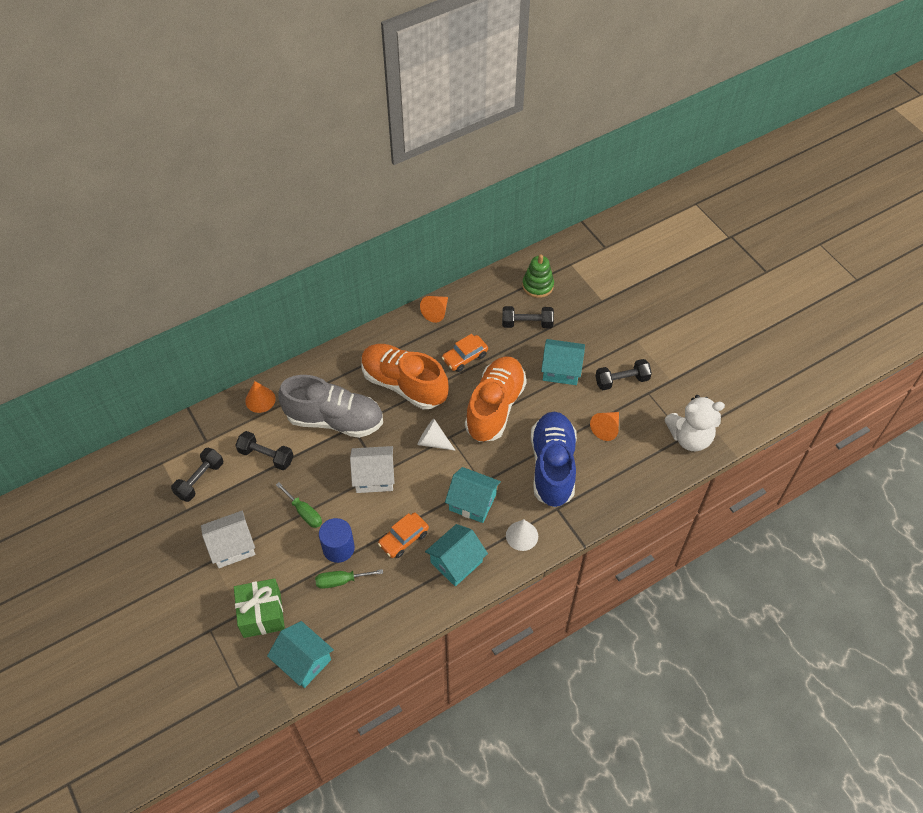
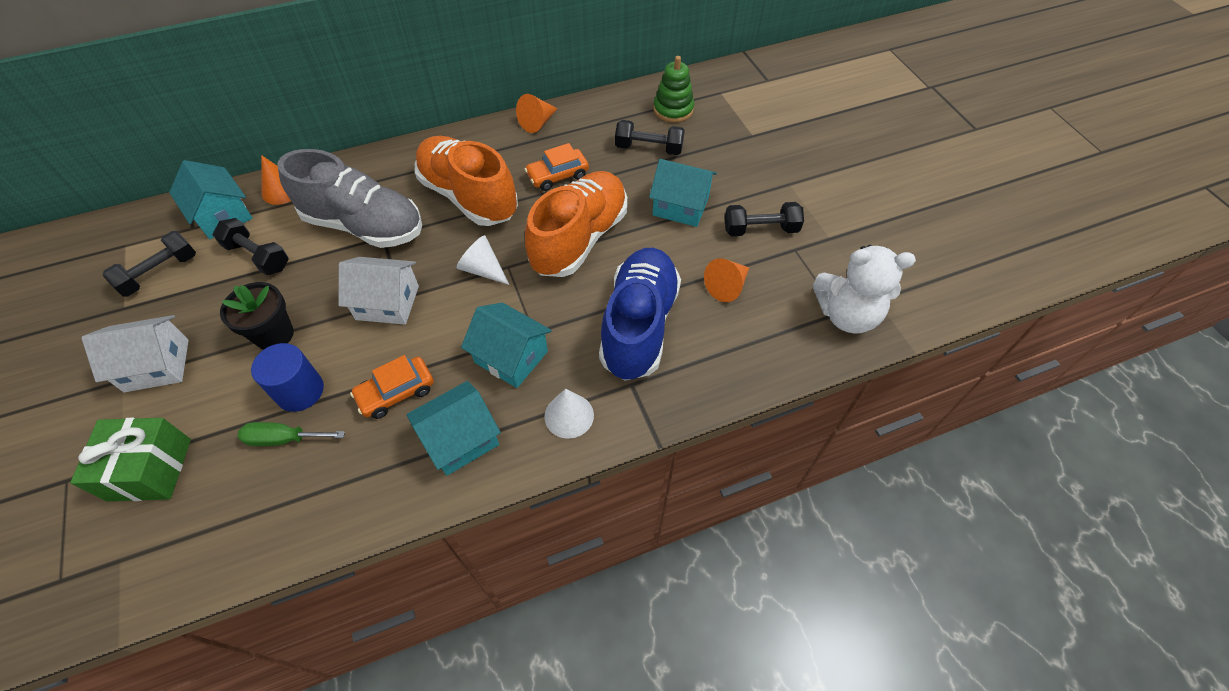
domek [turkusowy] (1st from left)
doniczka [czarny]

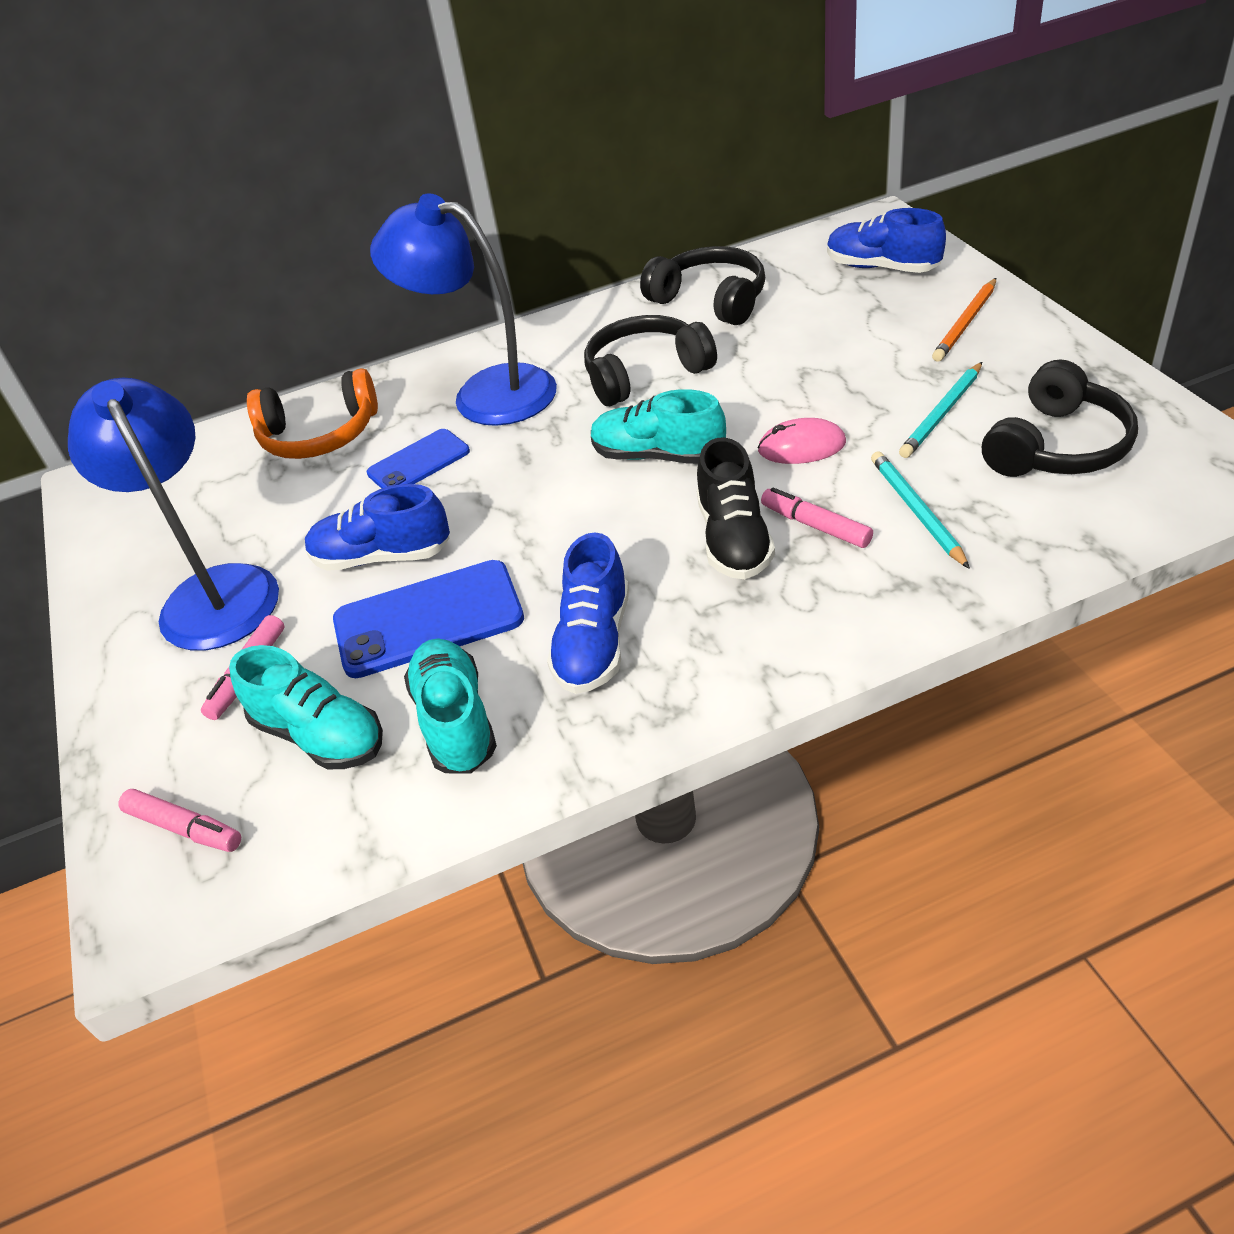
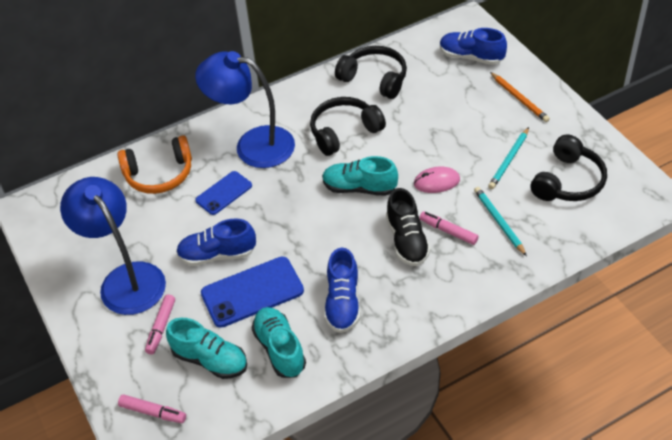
ołówek [pomarańczowy]

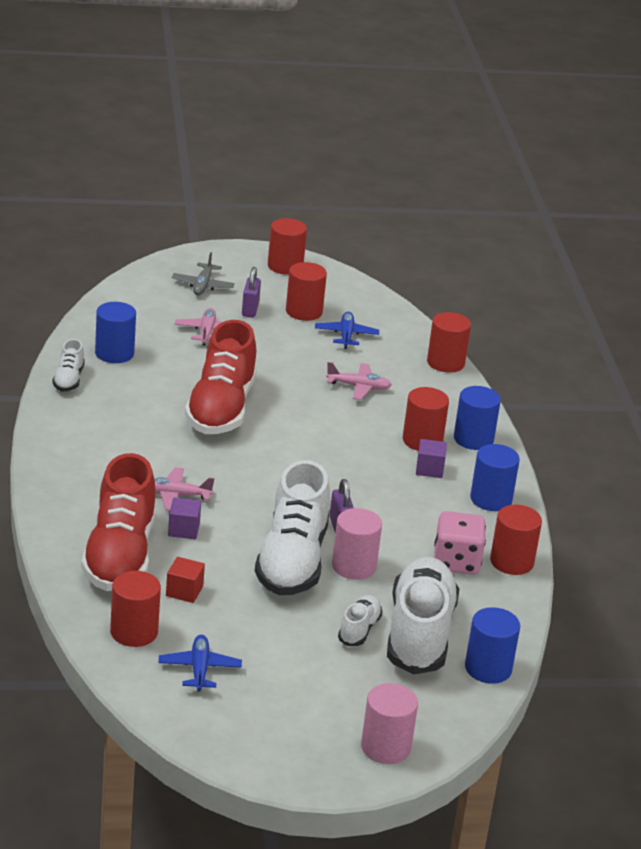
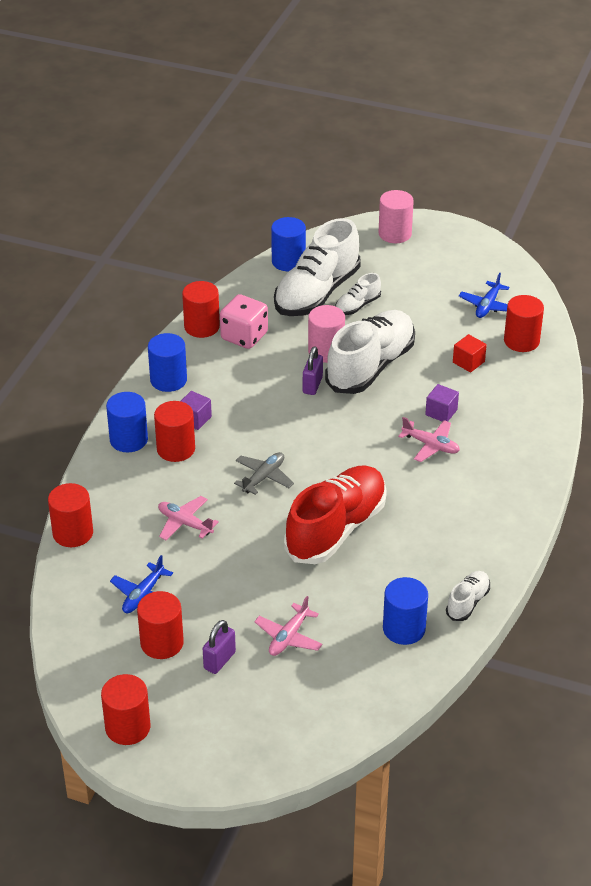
but [czerwony] (1st from left in the first image)
samolot [szary]

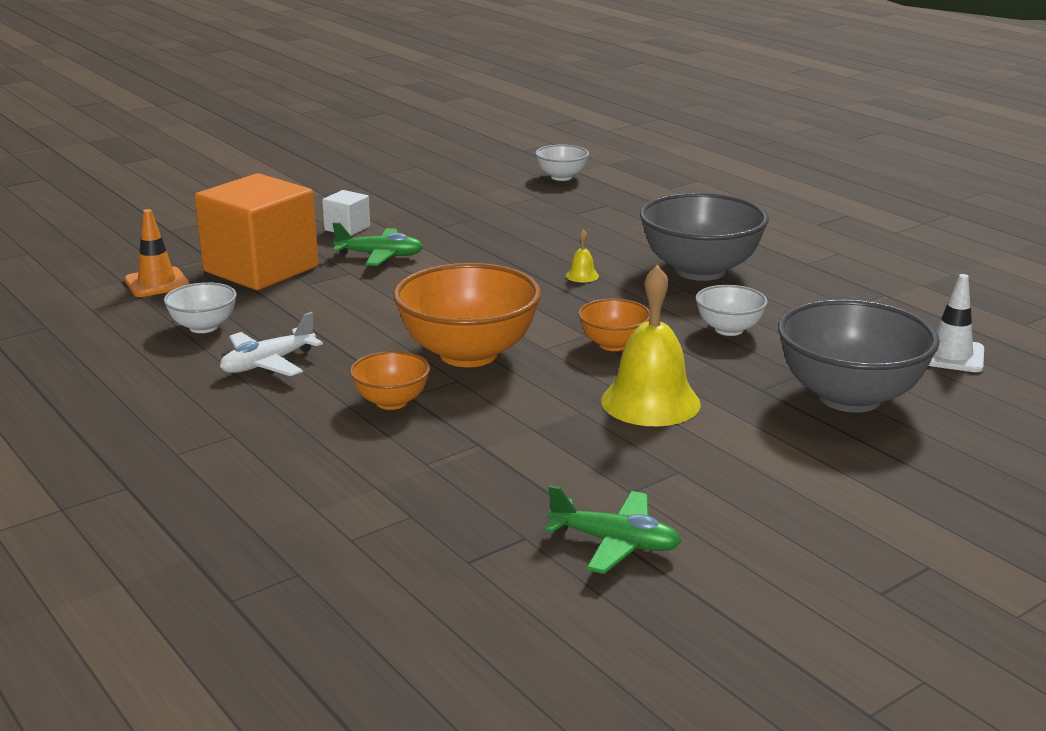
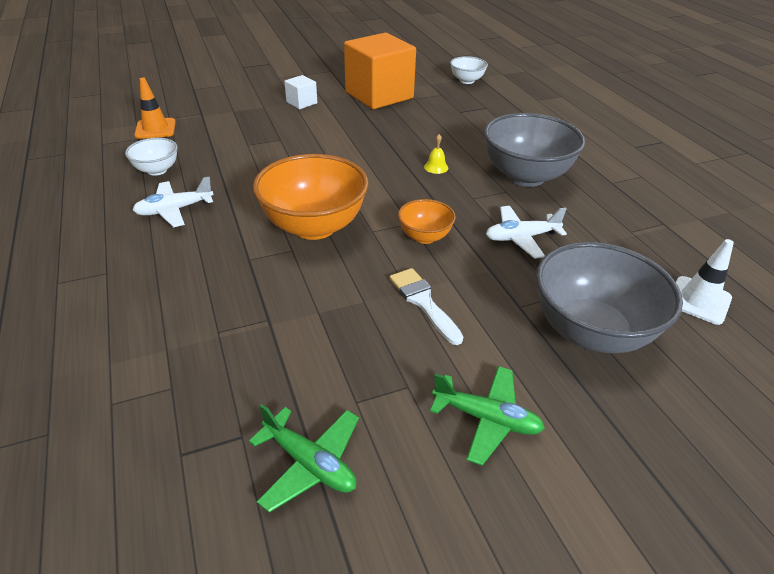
miska [pomarańczowy] (1st from left in the first image)
sześcian [pomarańczowy]
samolot [zielony] (2nd from left)
pędzel [biały]
samolot [biały] (2nd from left)

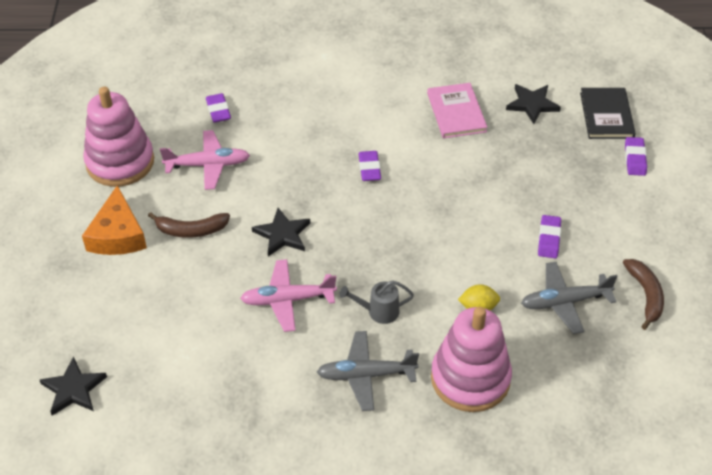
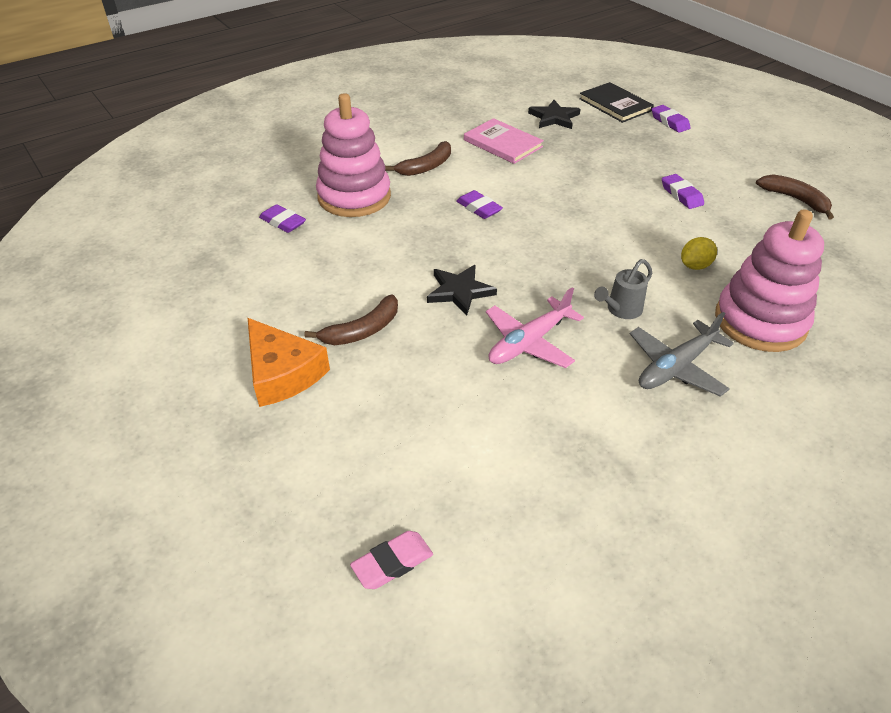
samolot [różowy] (1st from left in the first image)
samolot [szary] (2nd from left in the first image)
banan [brązowy] (2nd from left)
zabawka nakładanka [różowy] (1st from left)
gumka do mazania [różowy]

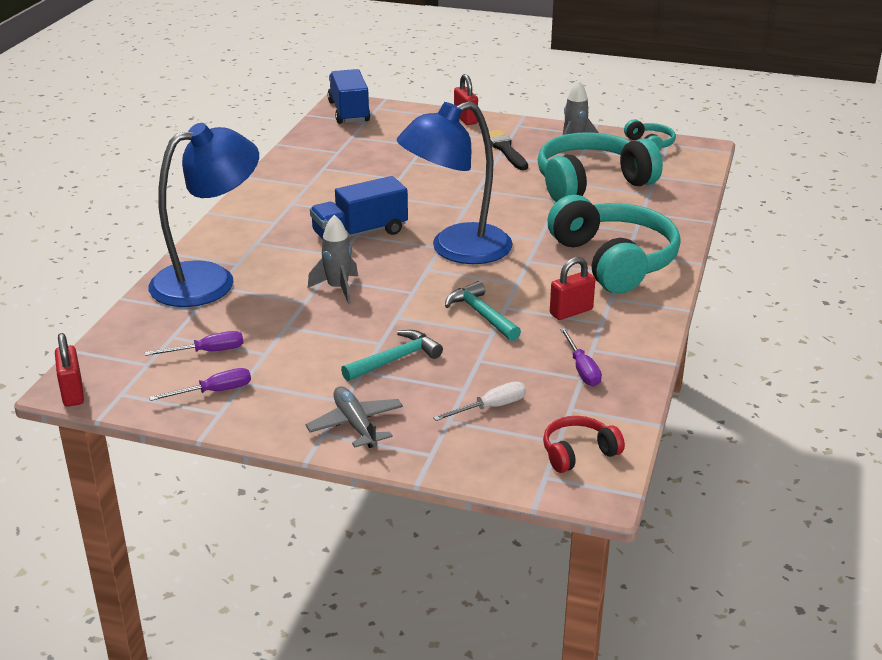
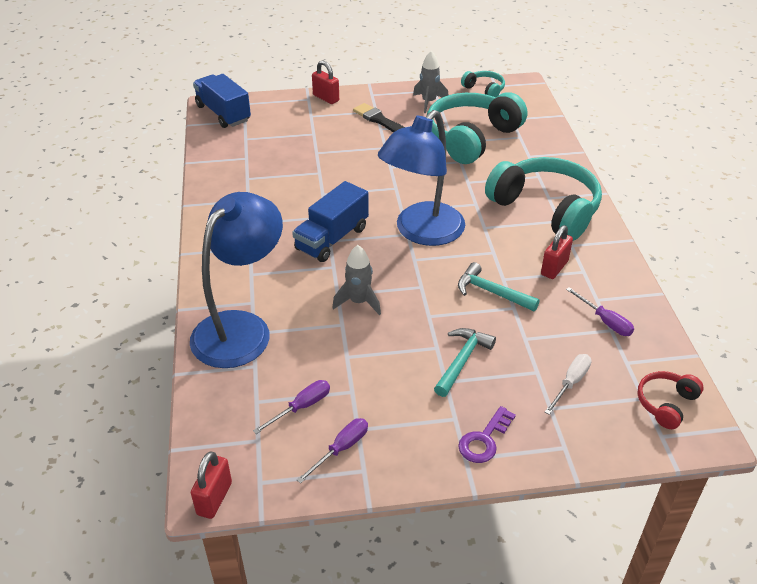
klucz [fioletowy]
kłódka [czerwony] (1st from left)

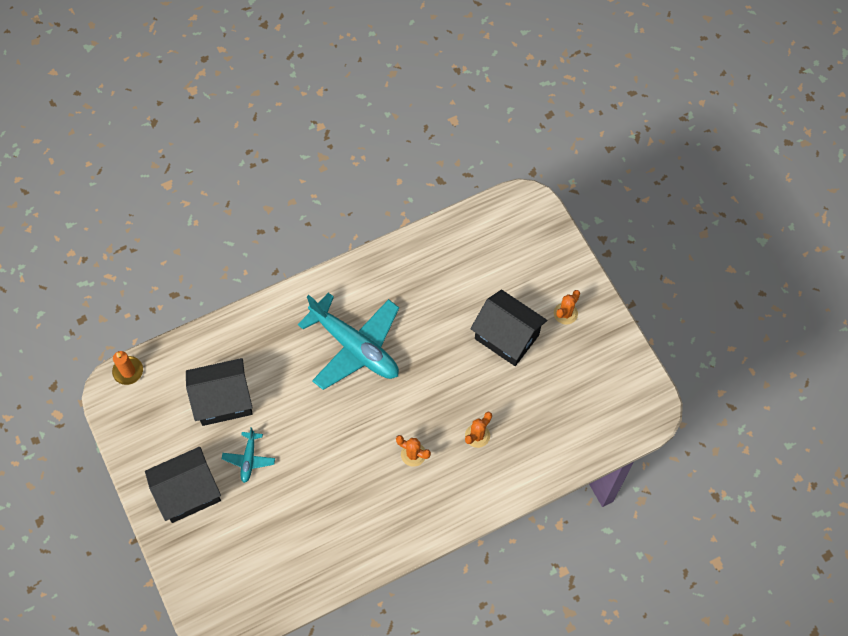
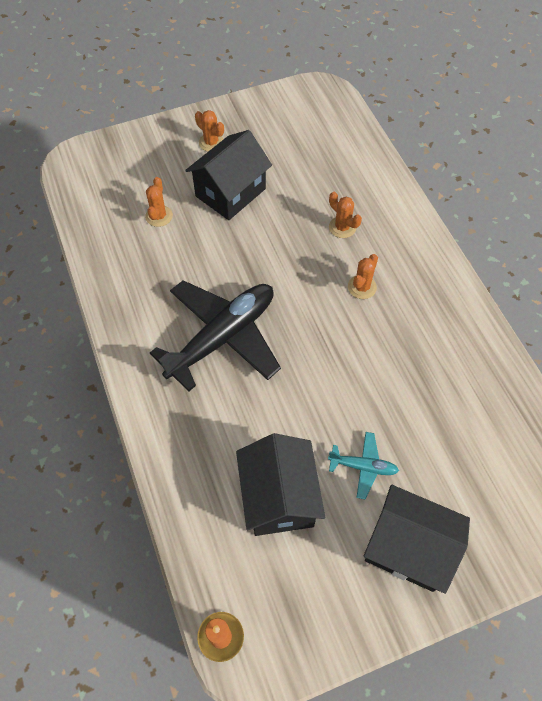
kaktus [pomarańczowy] (1st from left)
samolot [czarny]
domek [czarny] (3rd from left)

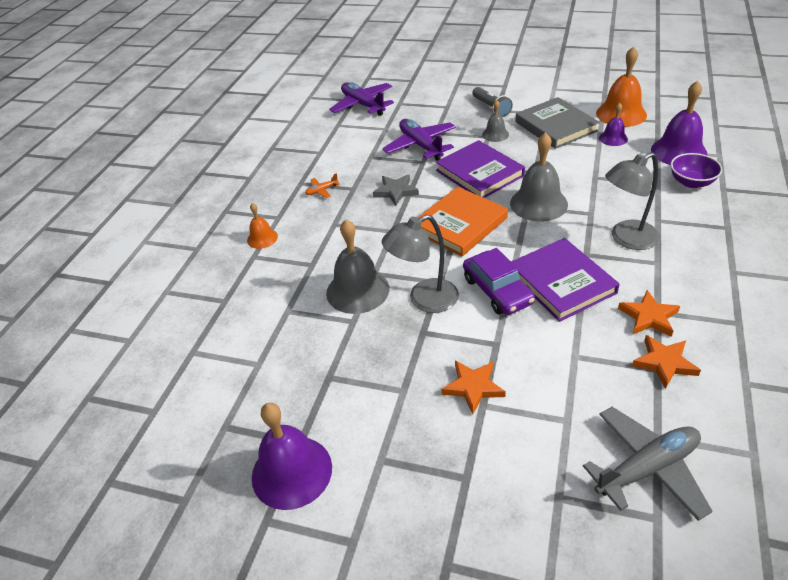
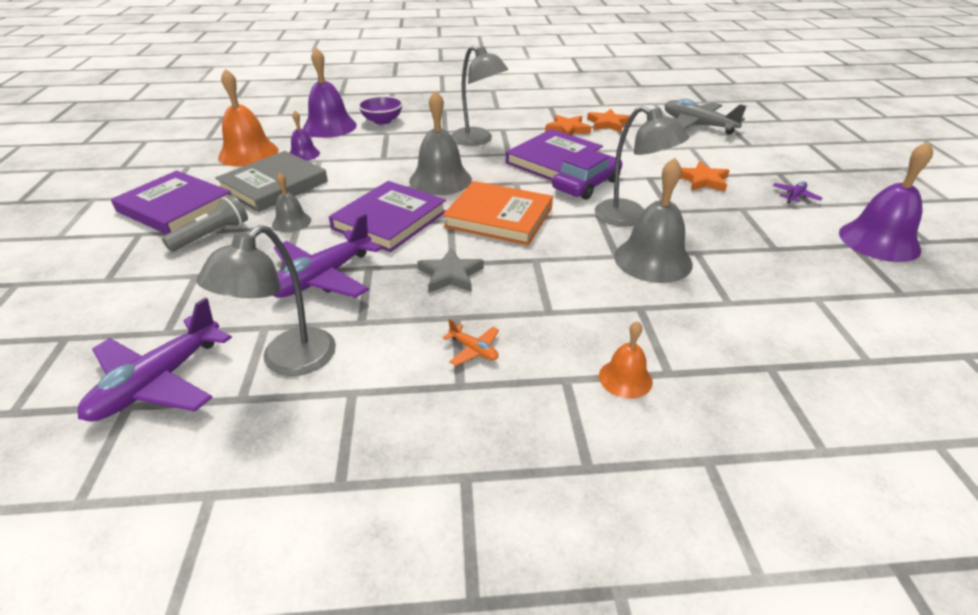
książka [fioletowy] (1st from left)
lampka [szary] (1st from left)
samolot [fioletowy] (3rd from left)

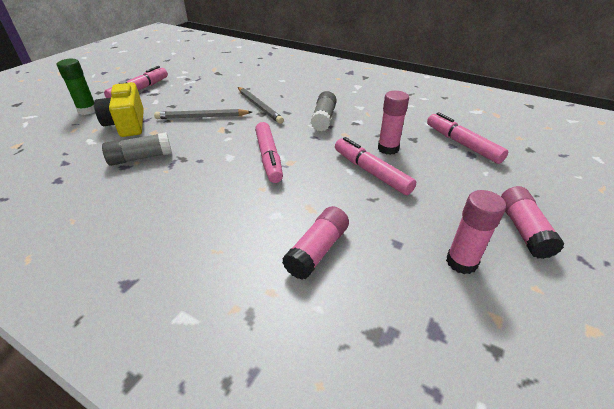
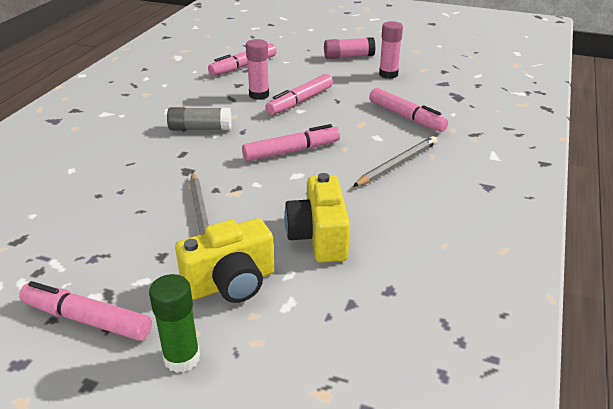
ołówek [szary] (2nd from left)
aparat fotograficzny [żółty] (2nd from left)
flamaster [różowy] (5th from left)

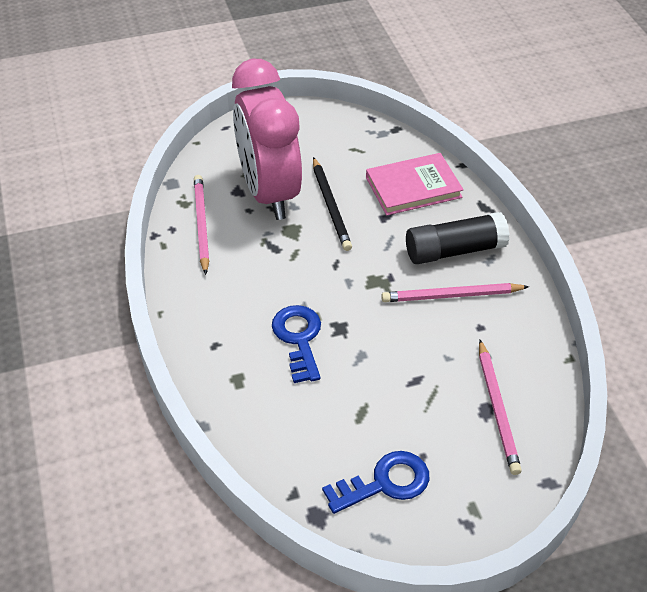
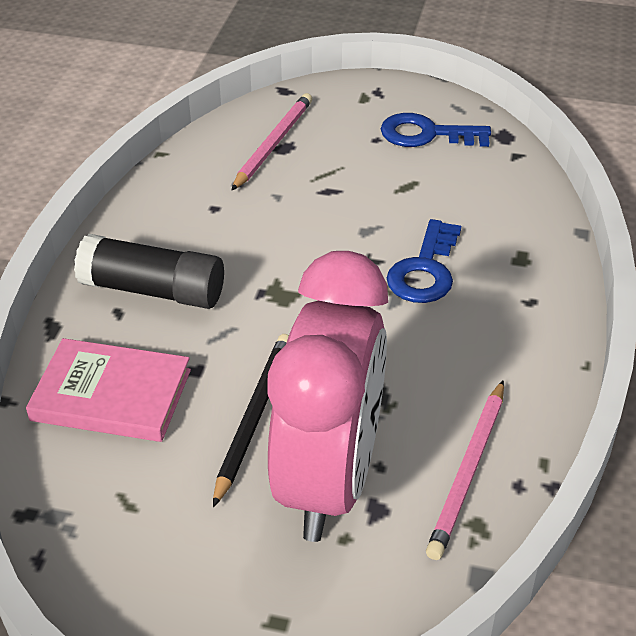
ołówek [różowy] (2nd from left in the first image)

